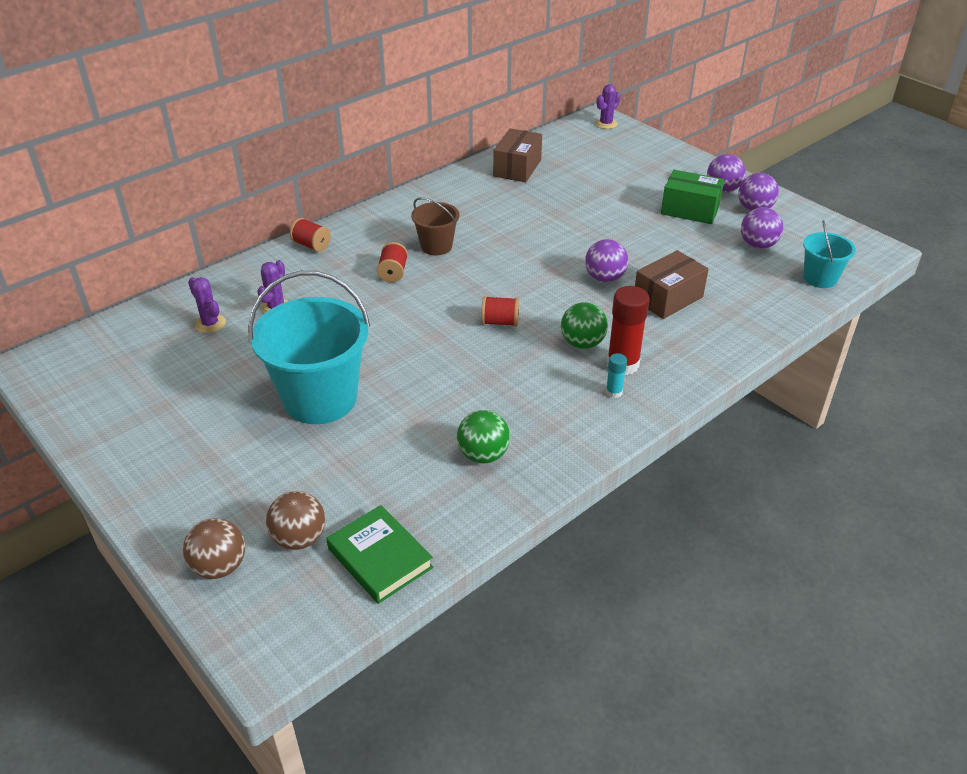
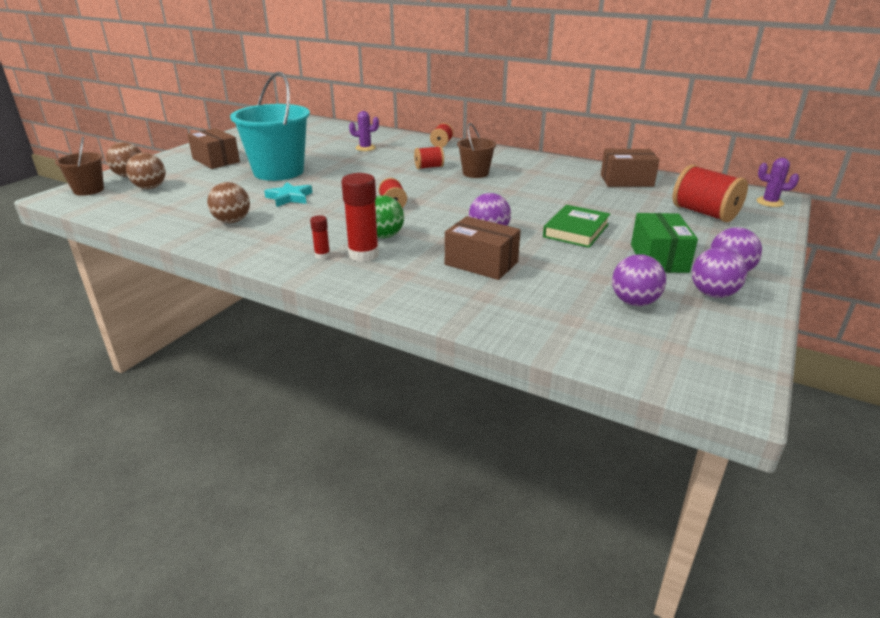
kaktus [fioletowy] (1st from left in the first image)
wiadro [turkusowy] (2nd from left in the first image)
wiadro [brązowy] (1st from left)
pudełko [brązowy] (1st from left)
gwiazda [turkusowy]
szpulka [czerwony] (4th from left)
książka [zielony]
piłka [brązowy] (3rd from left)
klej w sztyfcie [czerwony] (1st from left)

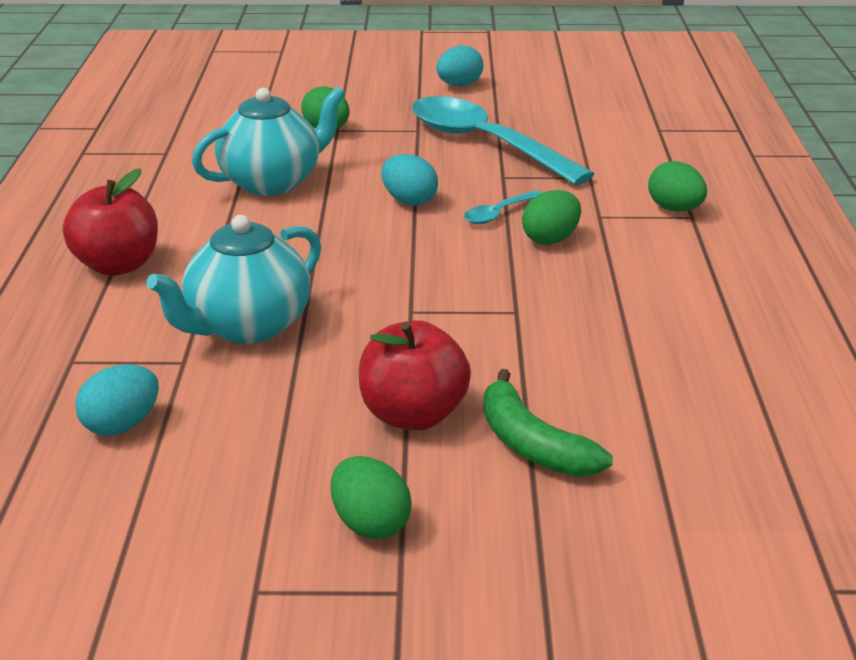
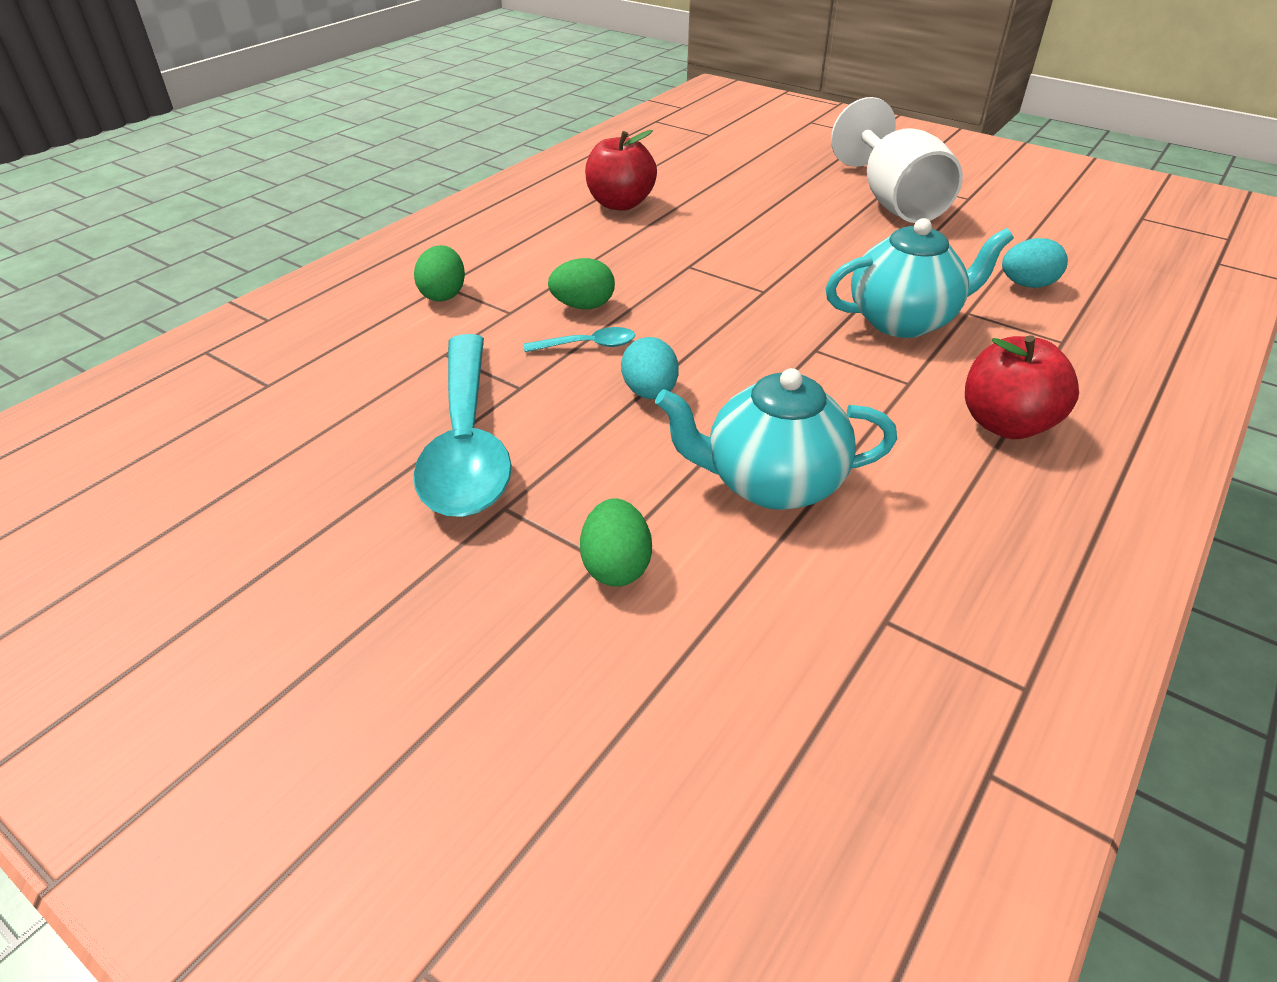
jajko [turkusowy] (3rd from left in the first image)
banan [zielony]
jabłko [czerwony] (1st from left)
kielich [biały]

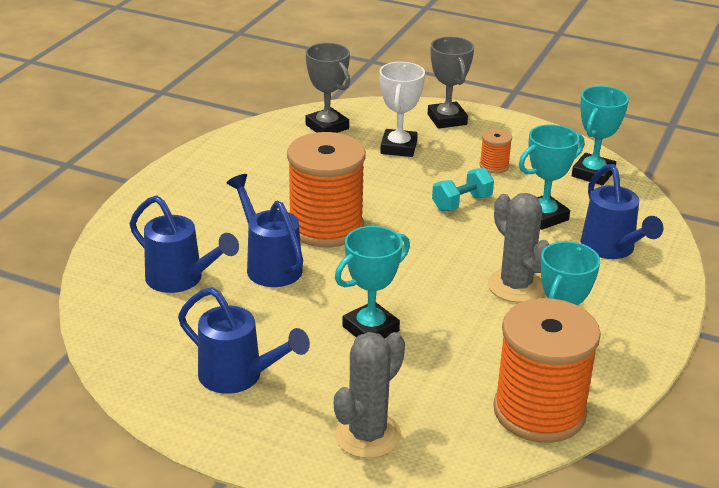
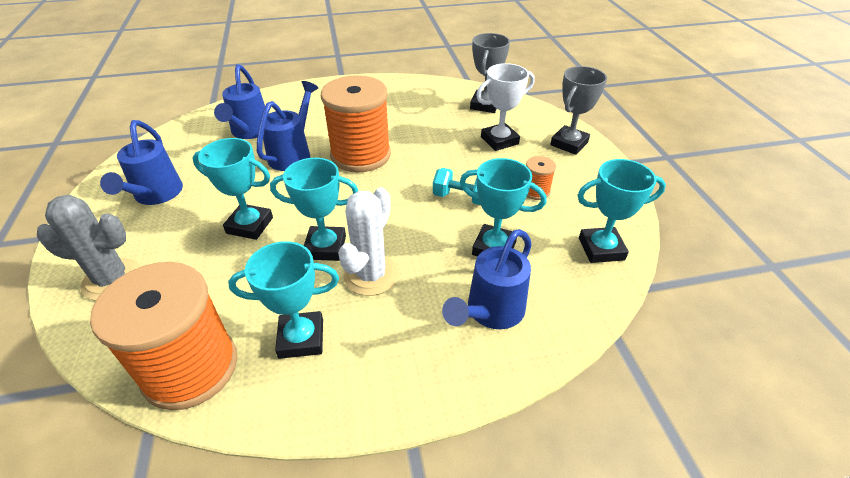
puchar [turkusowy] (3rd from left)
kaktus [biały]

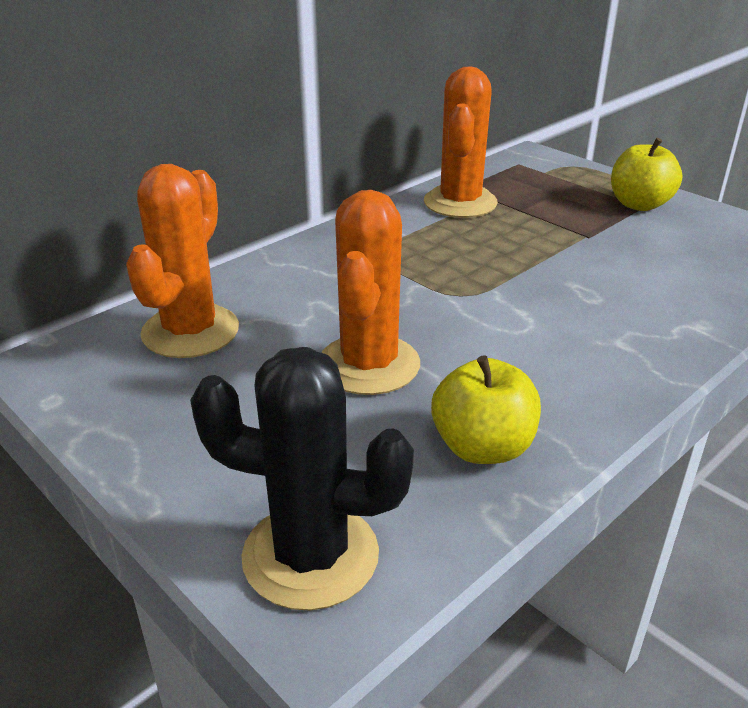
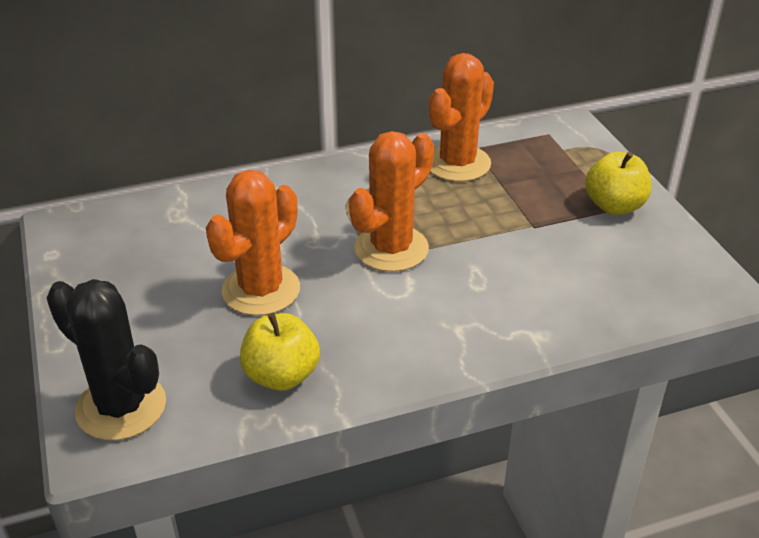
kaktus [pomarańczowy] (2nd from left)

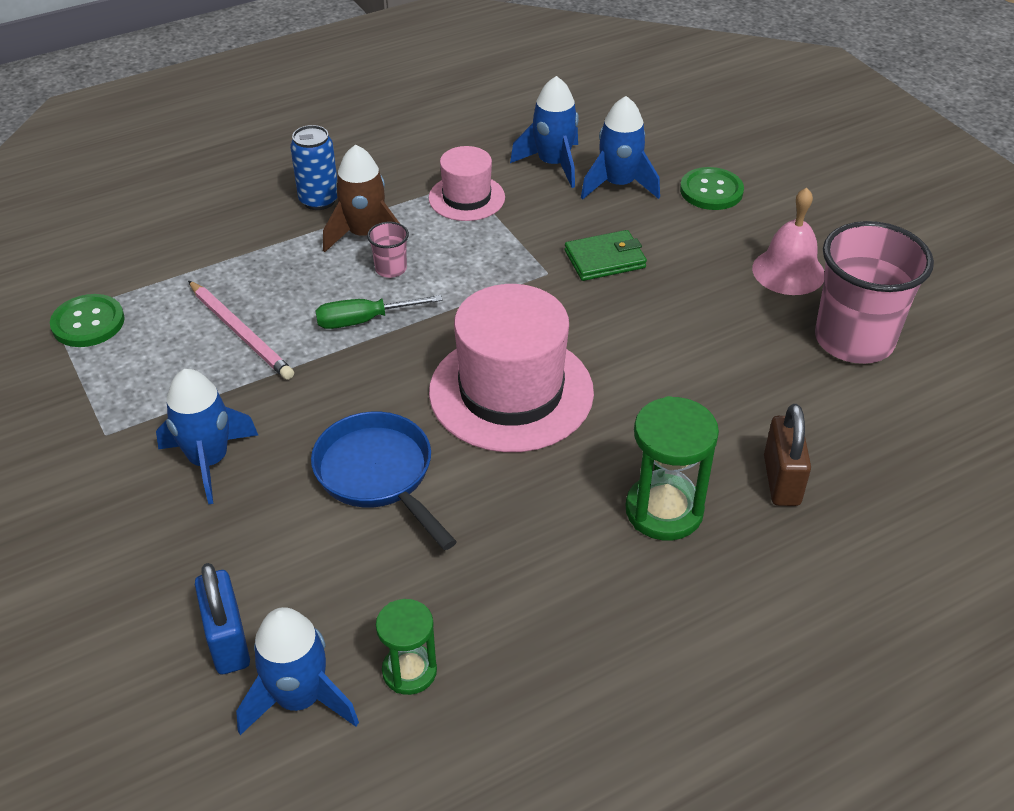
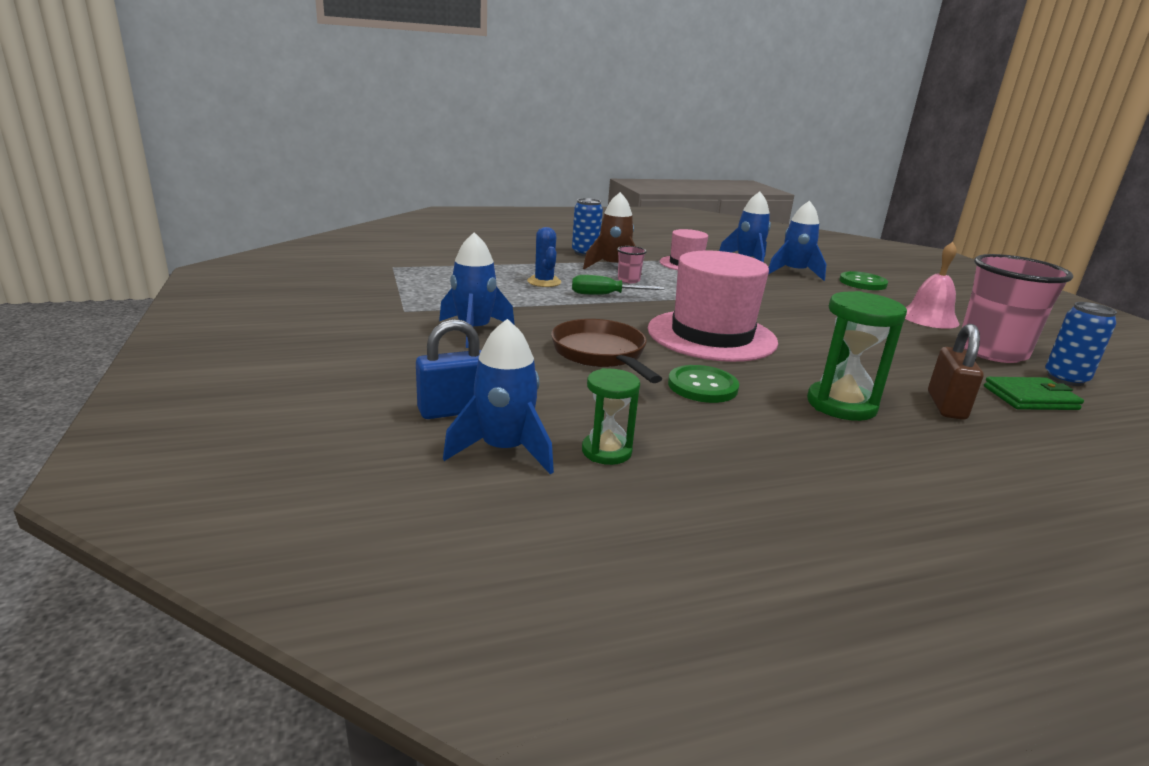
ołówek [różowy]
kaktus [niebieski]
puszka [niebieski] (2nd from left)
guzik [zielony] (1st from left)
portfel [zielony]
patelnia [brązowy]
kłódka [niebieski]

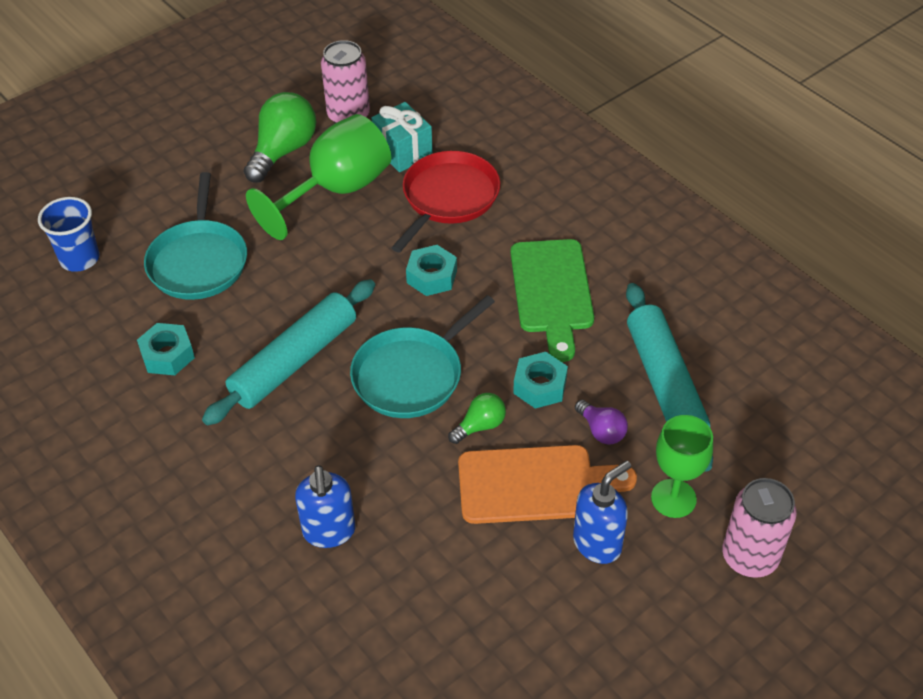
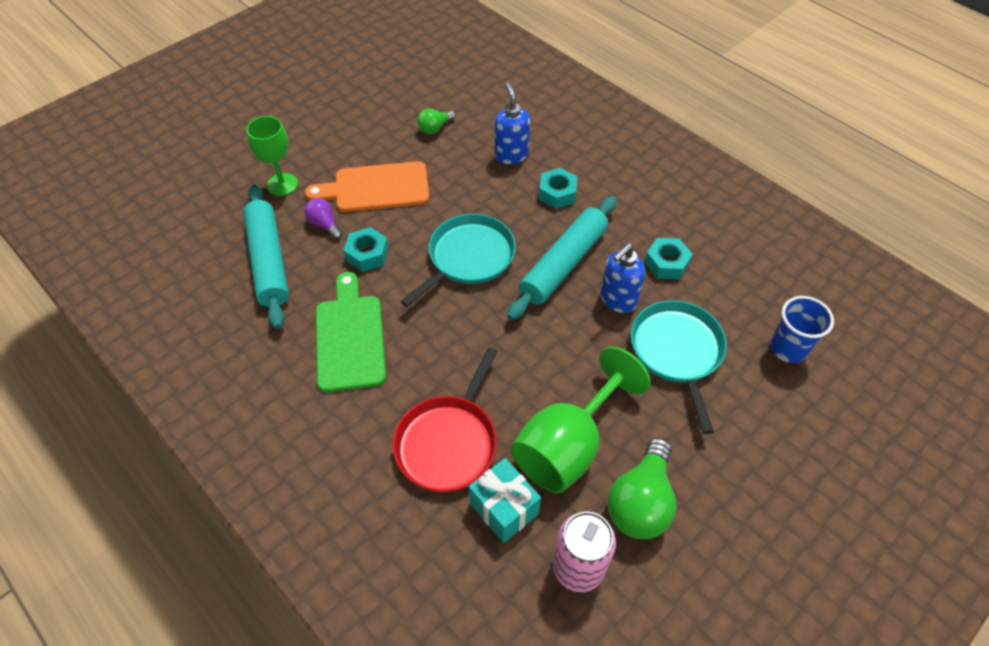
puszka [różowy] (2nd from left in the first image)
nakrętka [turkusowy] (2nd from left)
żarówka [zielony] (1st from left)
dozownik mydła [niebieski] (2nd from left)

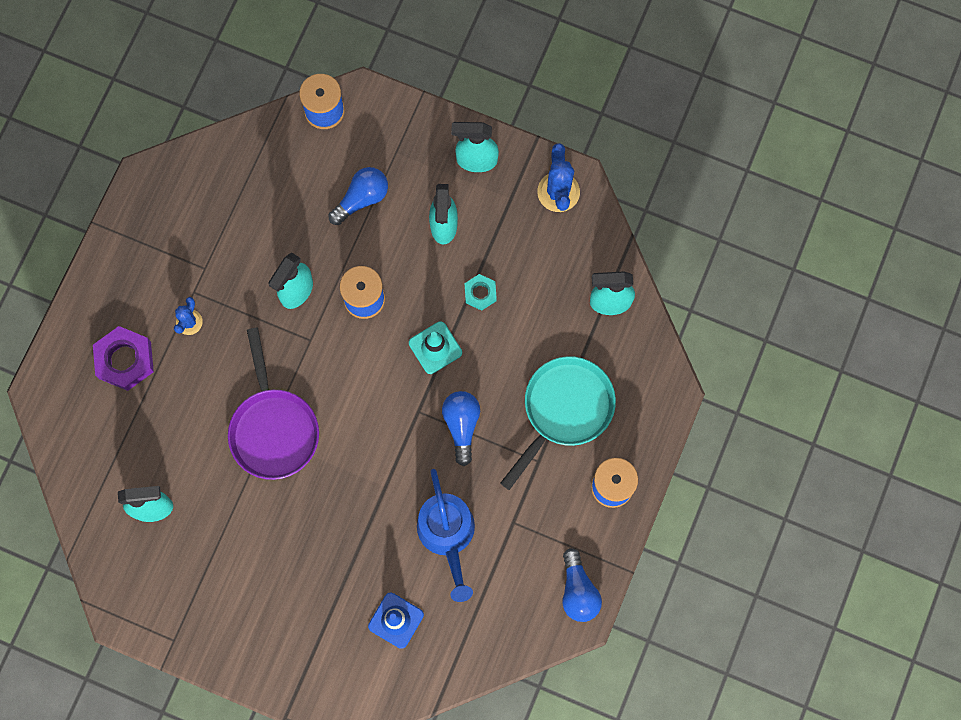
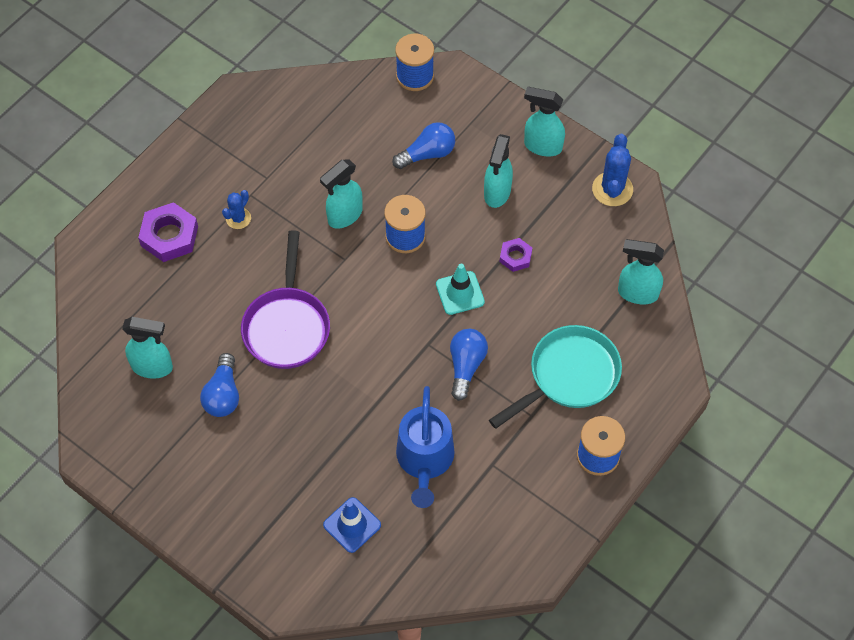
żarówka [niebieski] (1st from left)
nakrętka [fioletowy] (2nd from left)

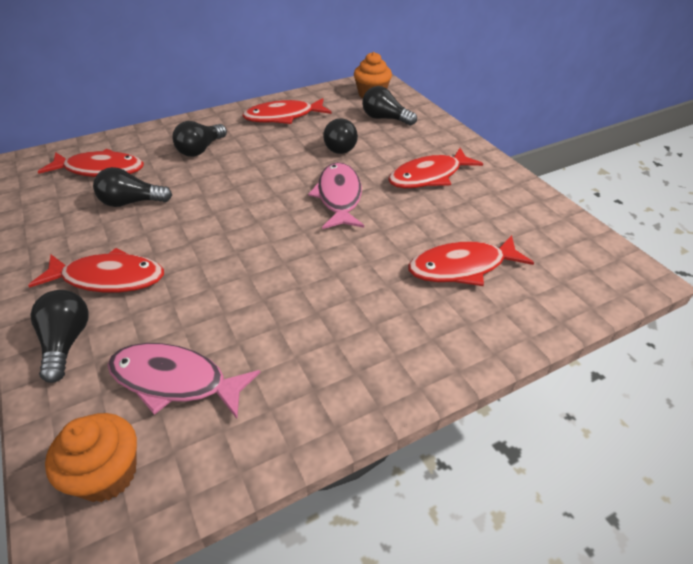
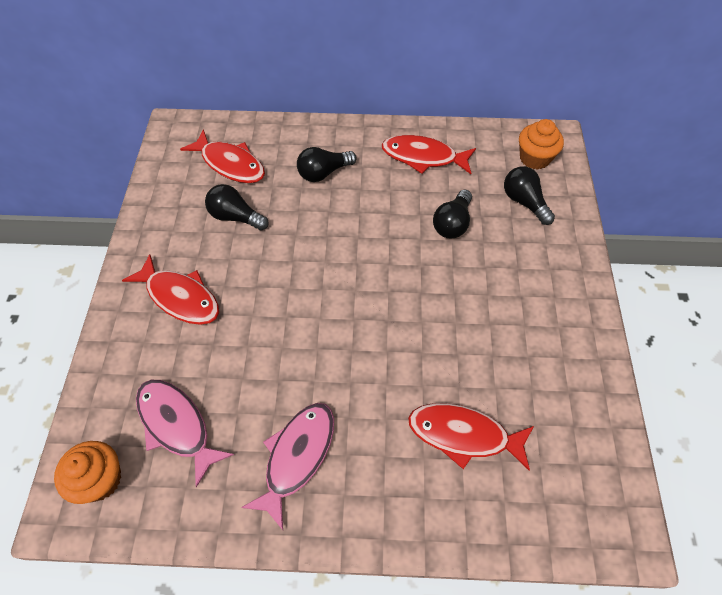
żarówka [czarny] (1st from left in the first image)
ryba [czerwony] (4th from left in the first image)
ryba [różowy] (2nd from left)

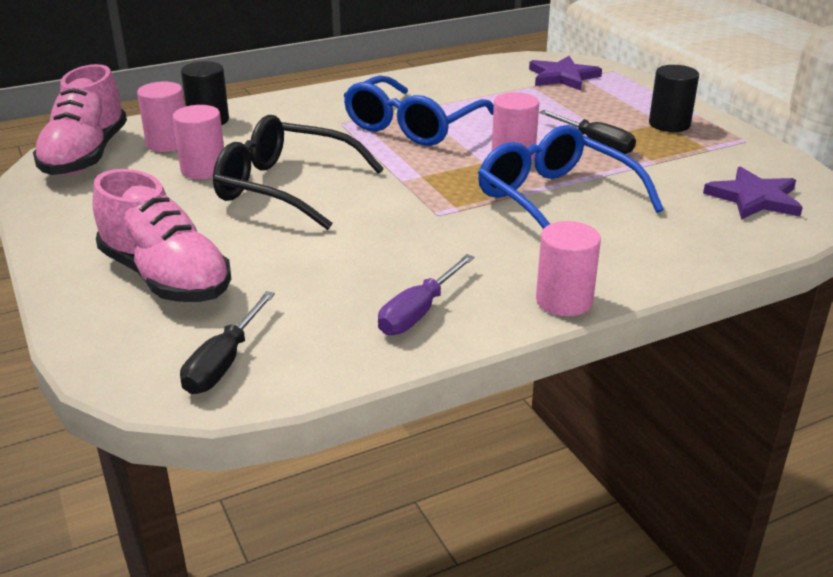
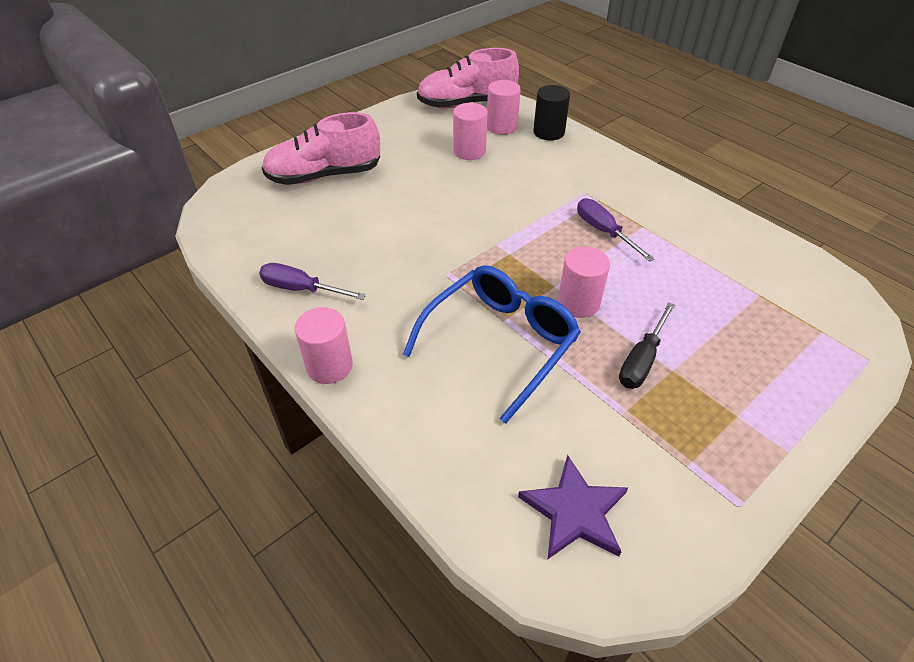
śrubokręt [czarny] (1st from left in the first image)
okulary [czarny]
gwiazda [fioletowy] (1st from left in the first image)
walec [czarny] (2nd from left in the first image)
śrubokręt [fioletowy] (2nd from left)
but [różowy] (1st from left)

